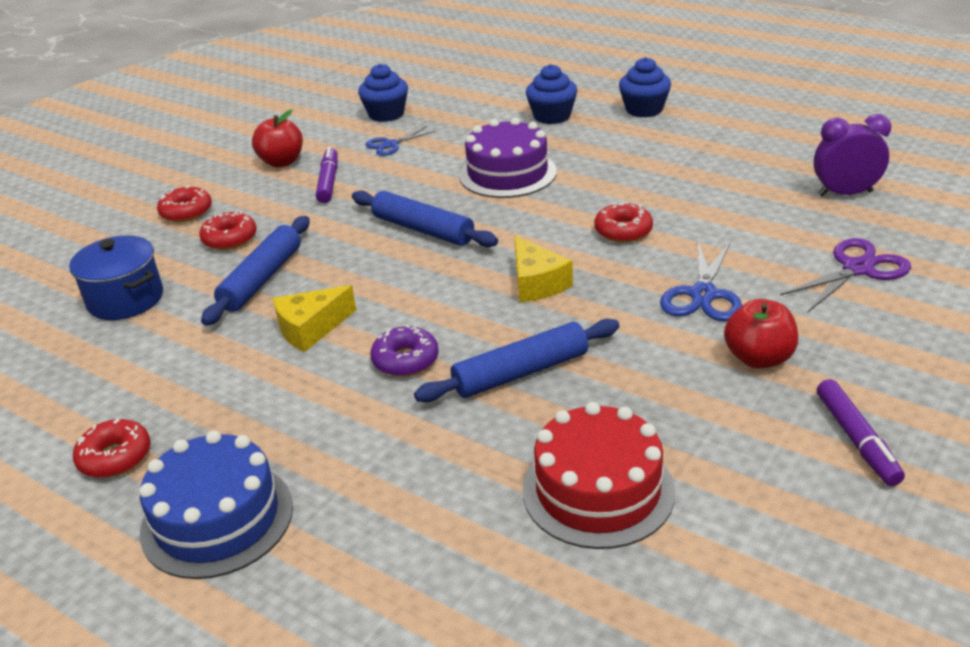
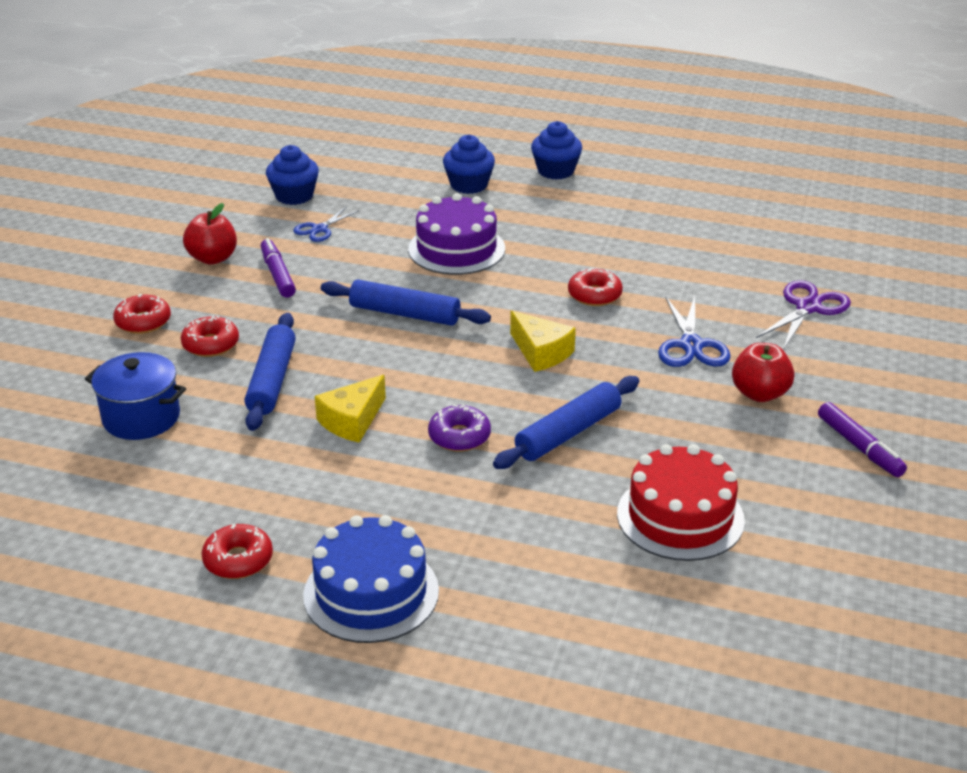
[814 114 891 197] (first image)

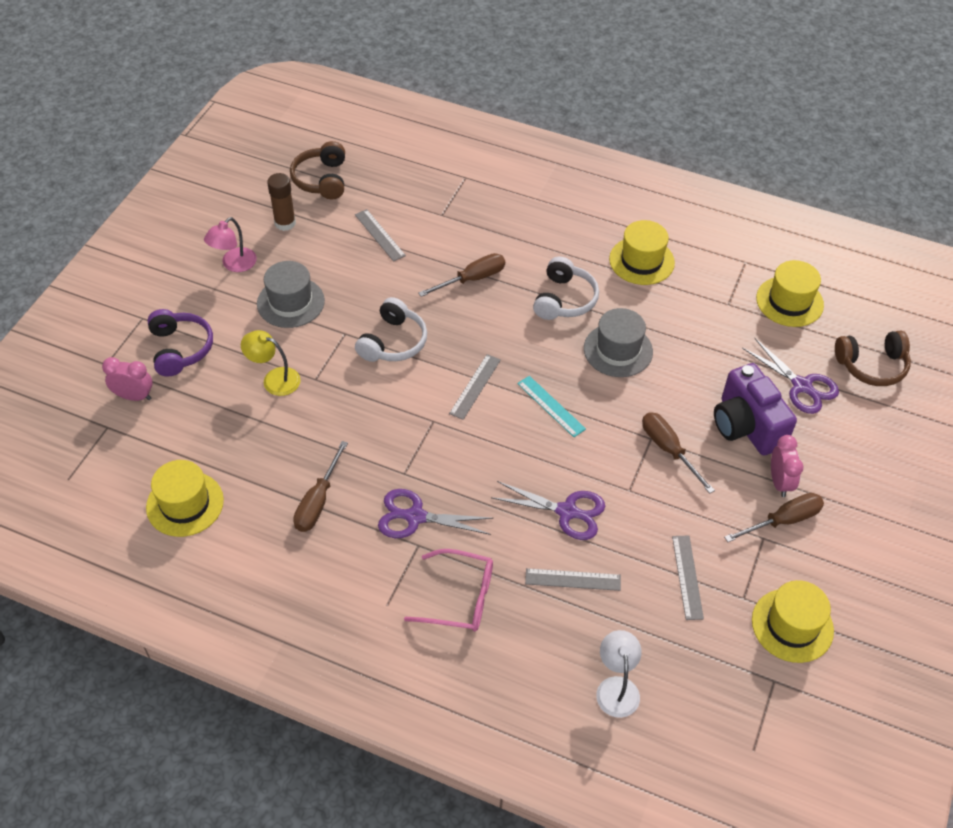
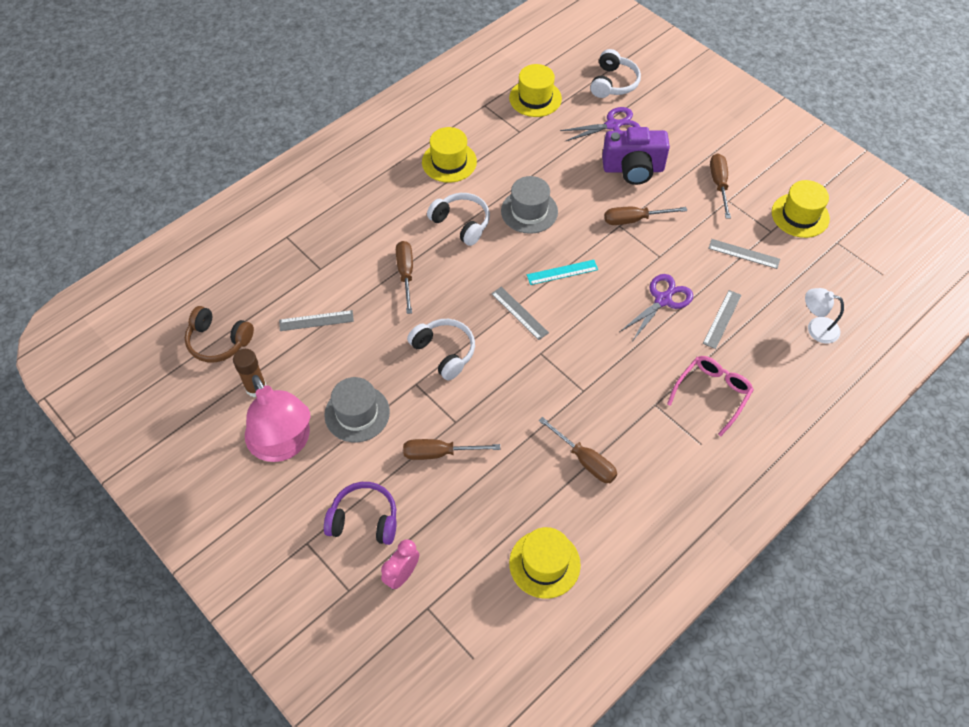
[245 375 310 462]
[403 439 500 460]
[590 49 641 98]
[771 435 803 497] (first image)
[378 489 494 538] (first image)

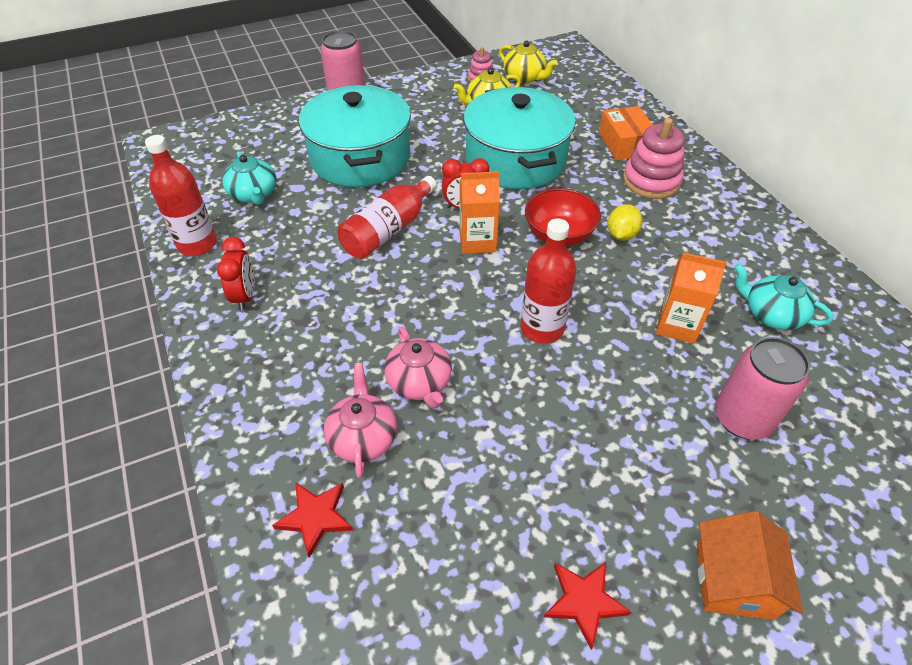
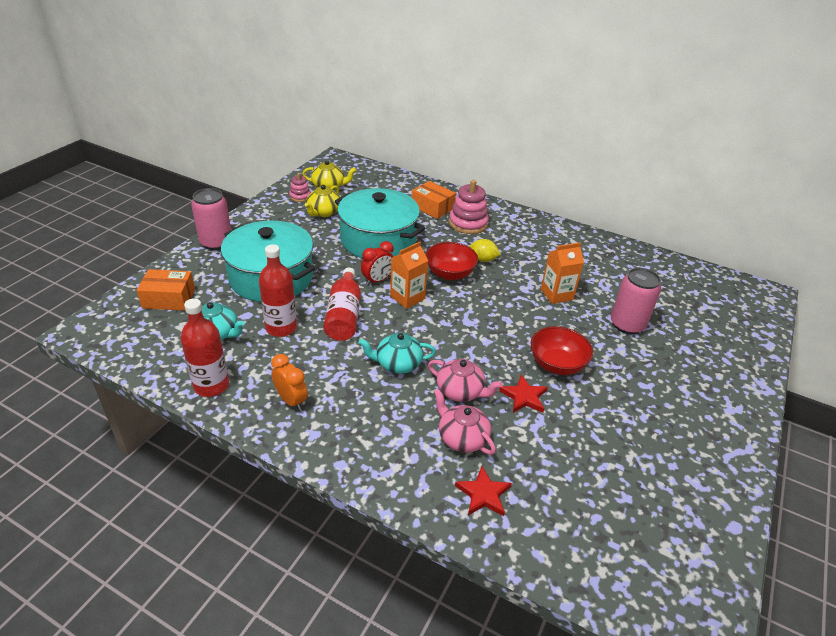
[469 239 501 262]
[259 244 297 337]
[271 354 308 411]
[358 333 436 374]
[697 511 803 620] (first image)
[499 375 548 413]
[136 269 195 311]
[530 326 593 375]

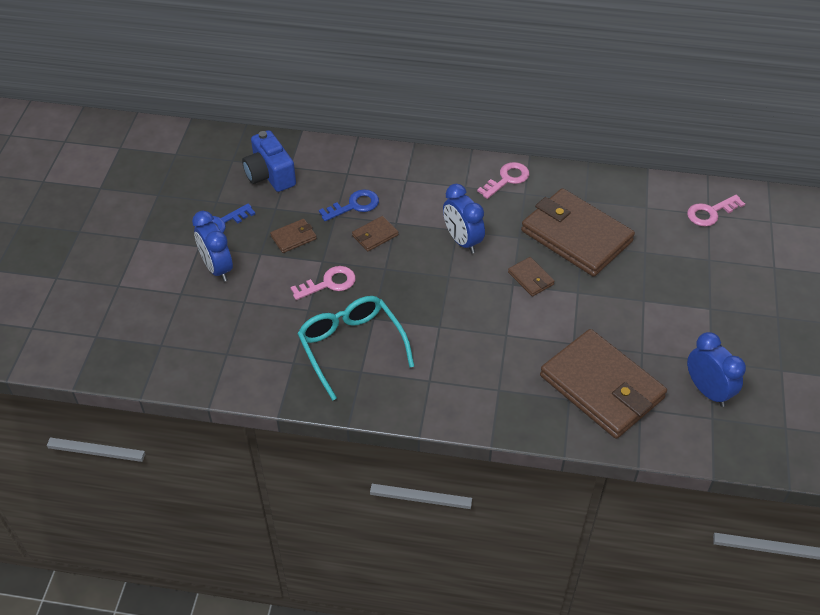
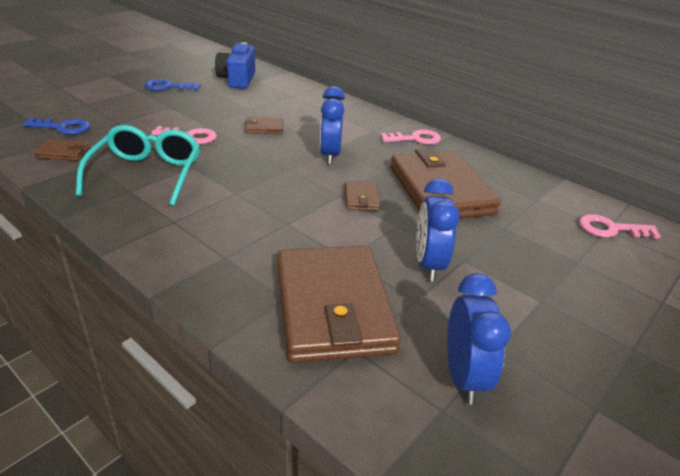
[22 118 90 135]
[416 178 460 281]
[34 139 90 161]

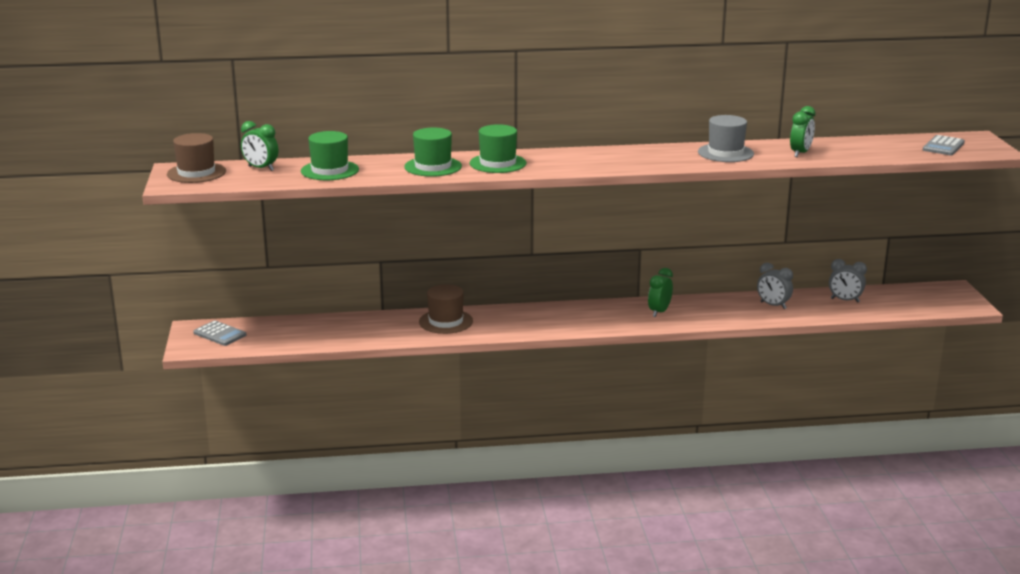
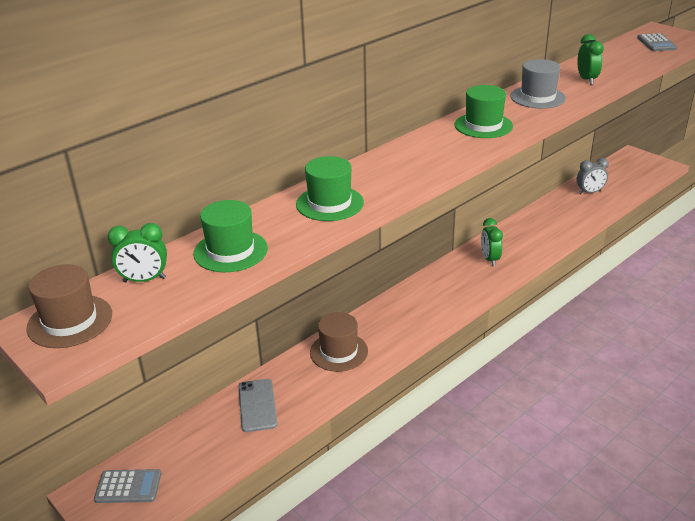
[455 85 513 138]
[757 263 793 309] (first image)
[238 379 278 432]

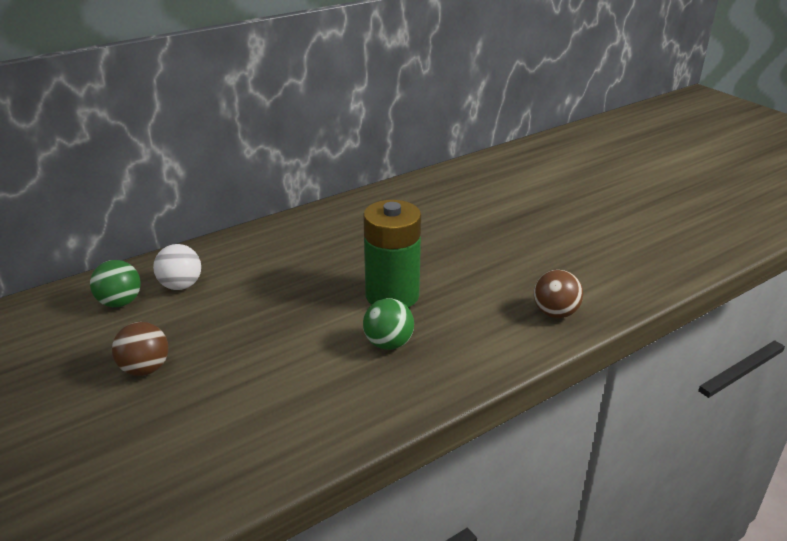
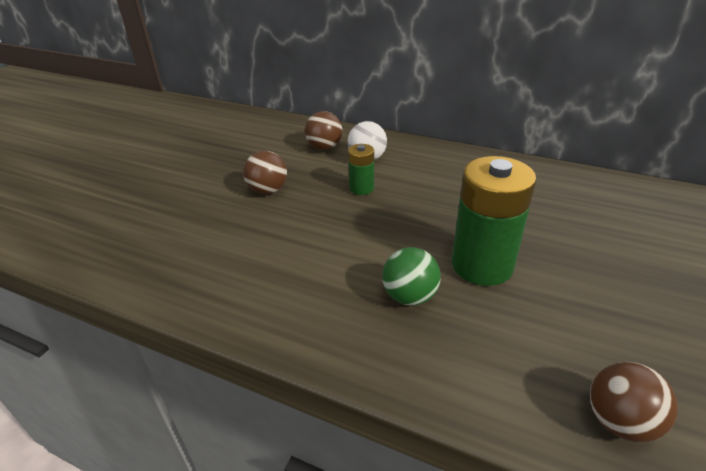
[305 111 343 150]
[348 144 374 195]

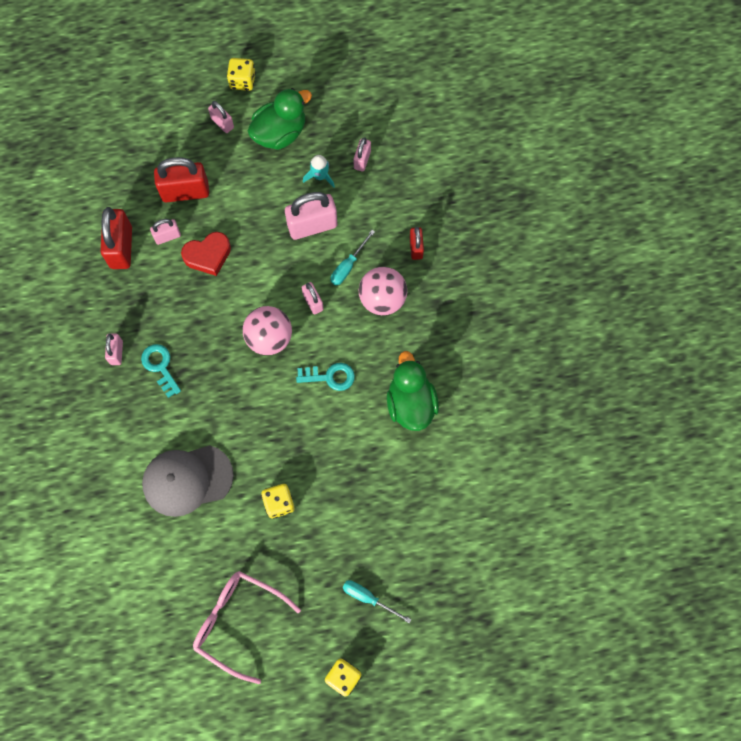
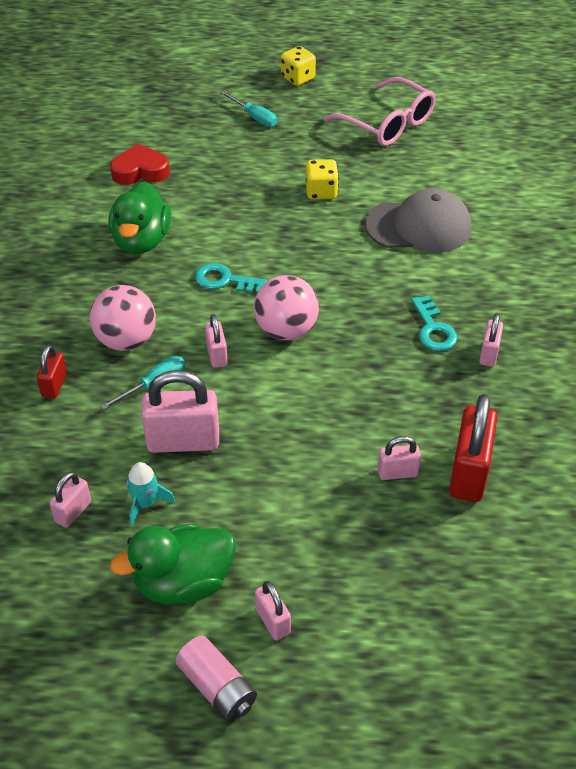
[175 635 257 722]
[154 157 209 203] (first image)
[110 144 170 185]

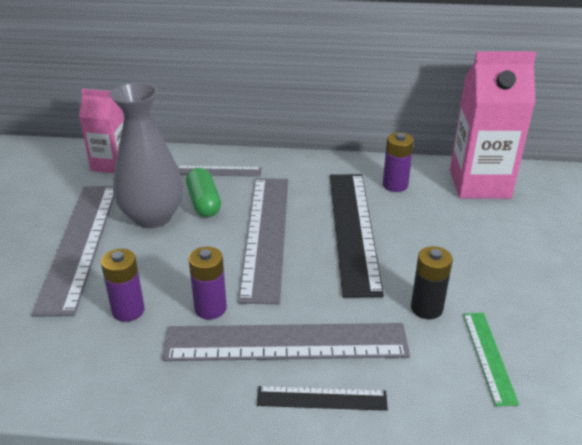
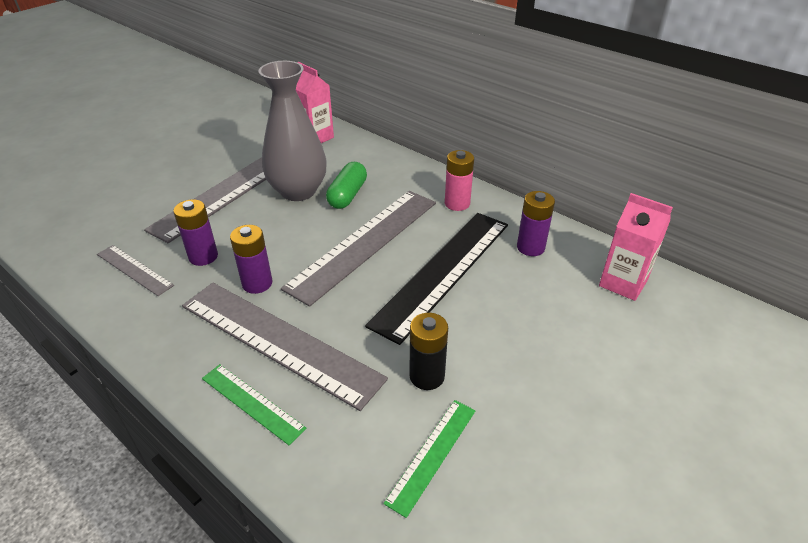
[599 193 673 301]
[97 245 174 296]
[202 364 307 445]
[445 150 474 211]

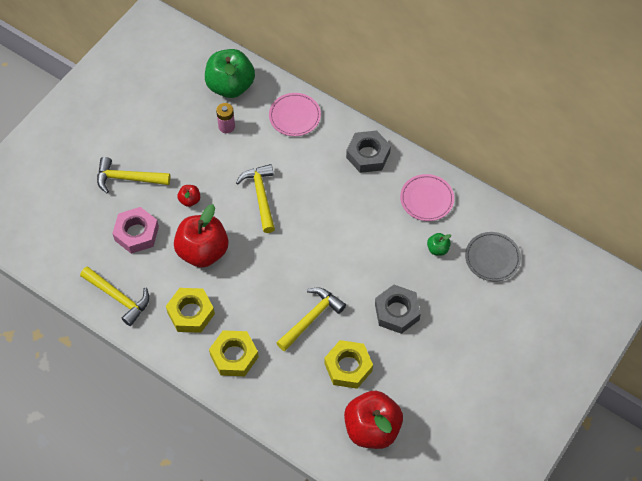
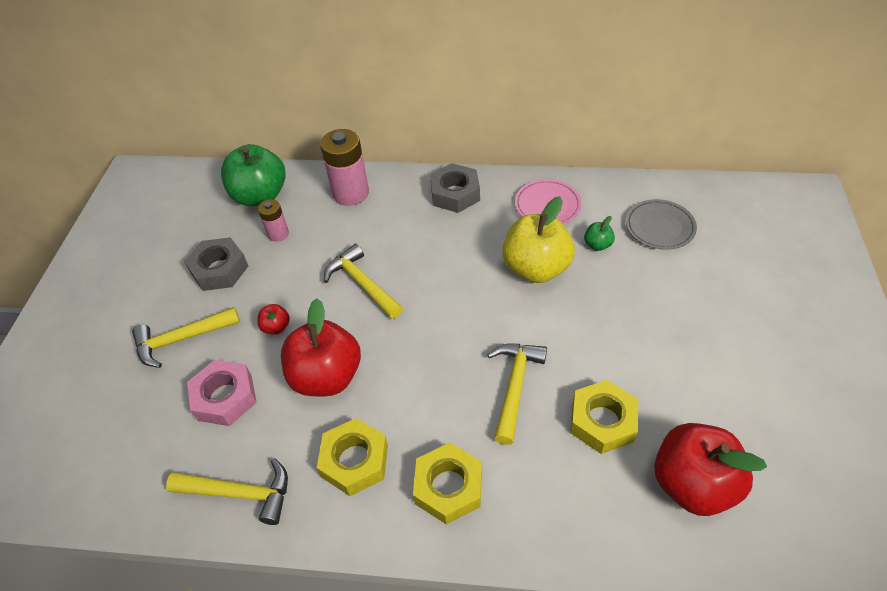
[320 129 369 206]
[184 237 248 291]
[502 196 575 283]

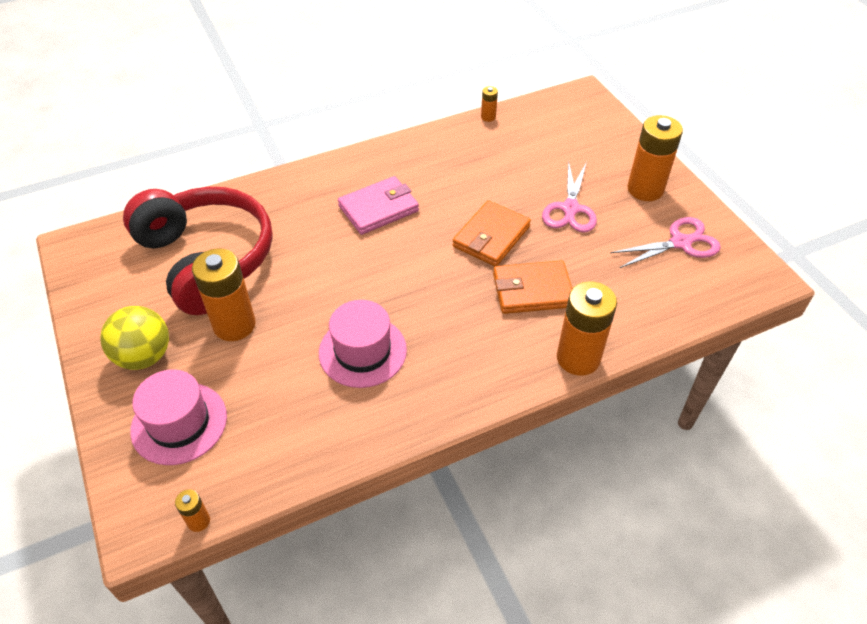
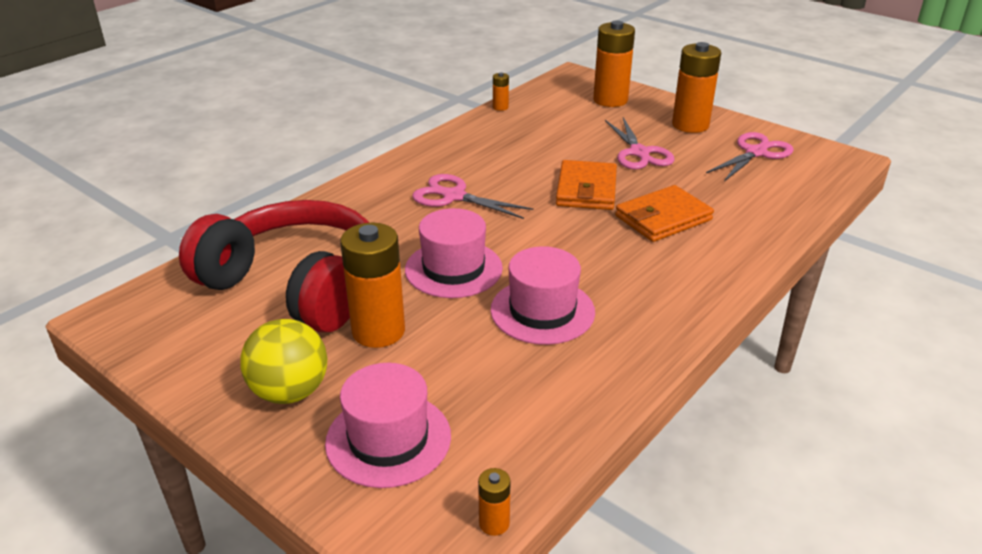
[412 174 533 219]
[593 21 635 107]
[405 208 503 298]

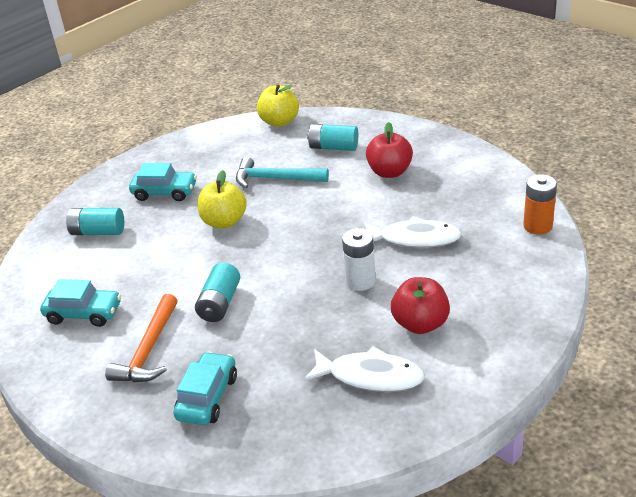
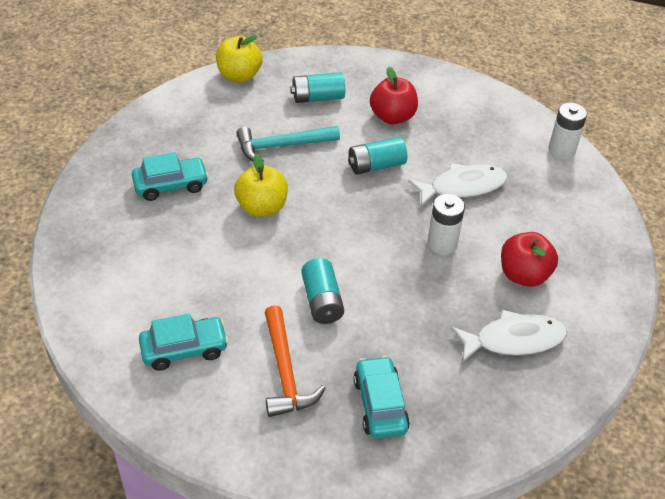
[548 103 587 159]
[348 137 407 175]

